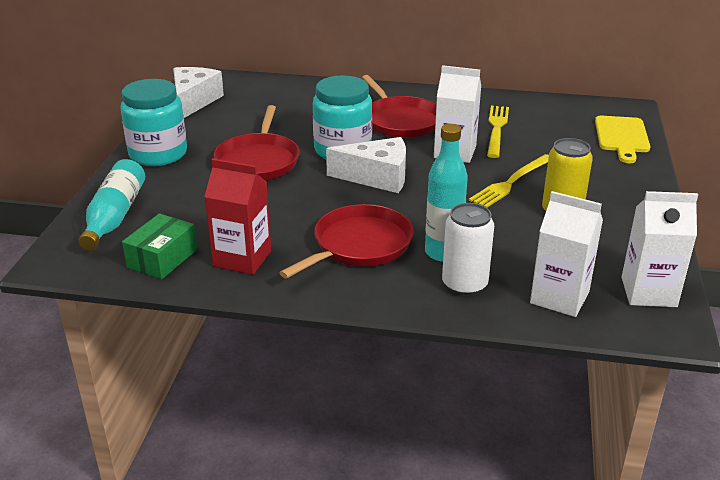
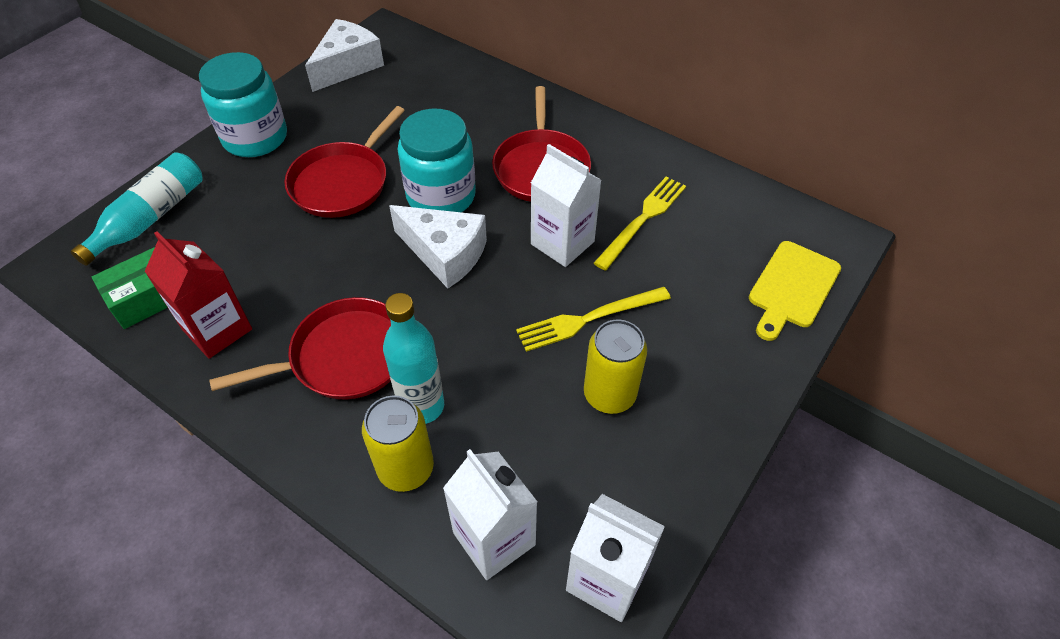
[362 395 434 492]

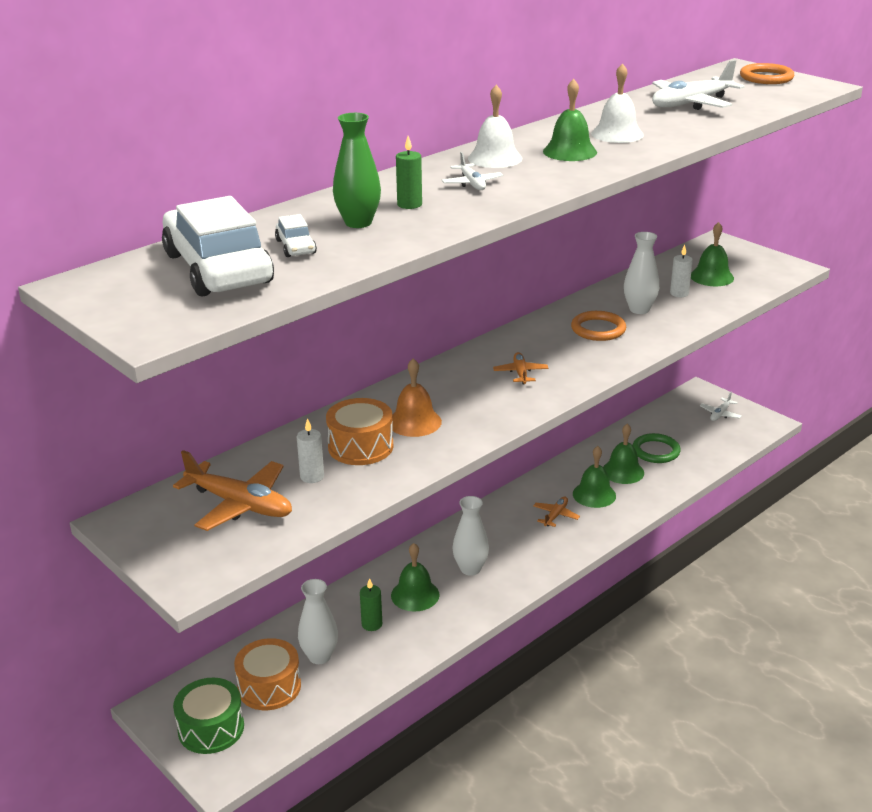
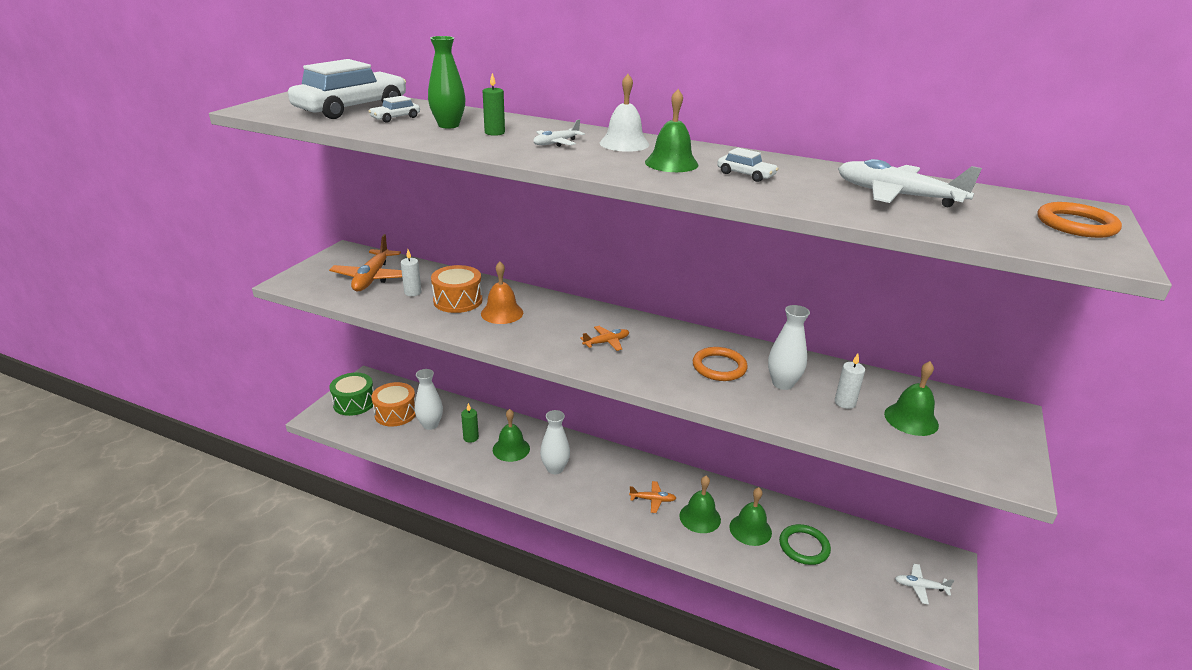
[717 148 778 182]

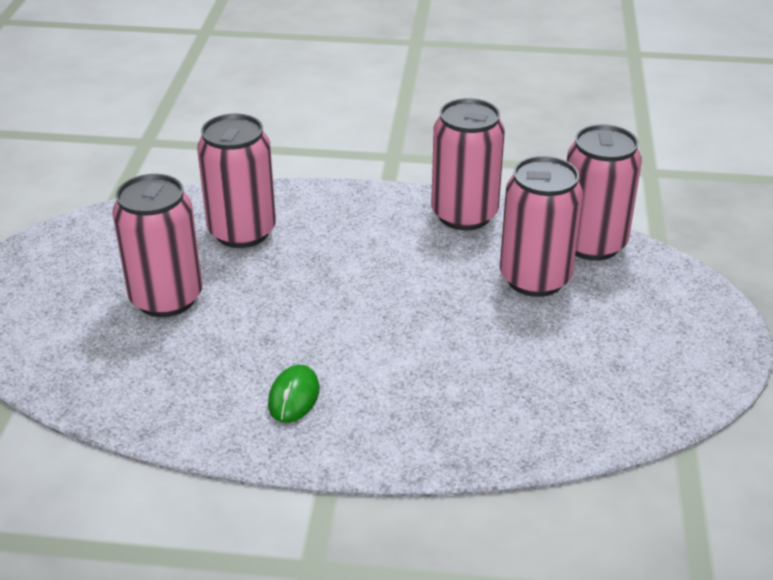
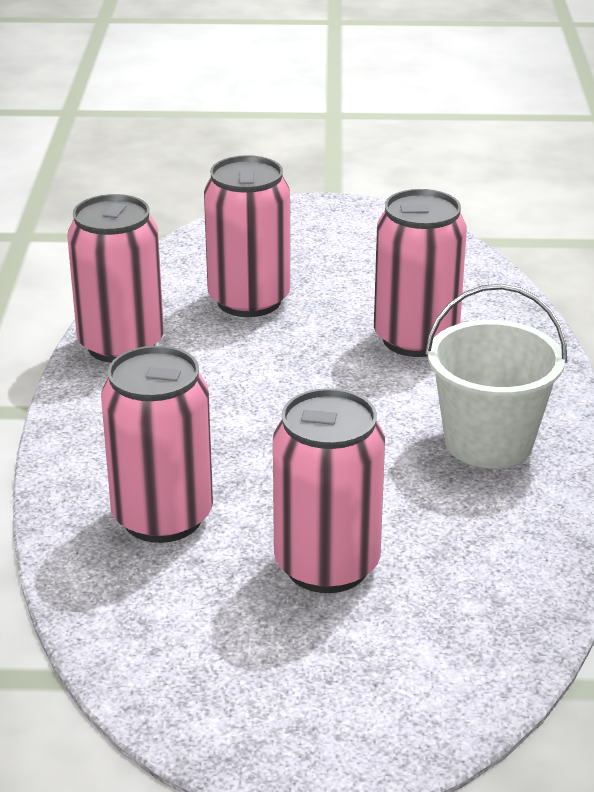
[374 189 467 357]
[425 284 567 469]

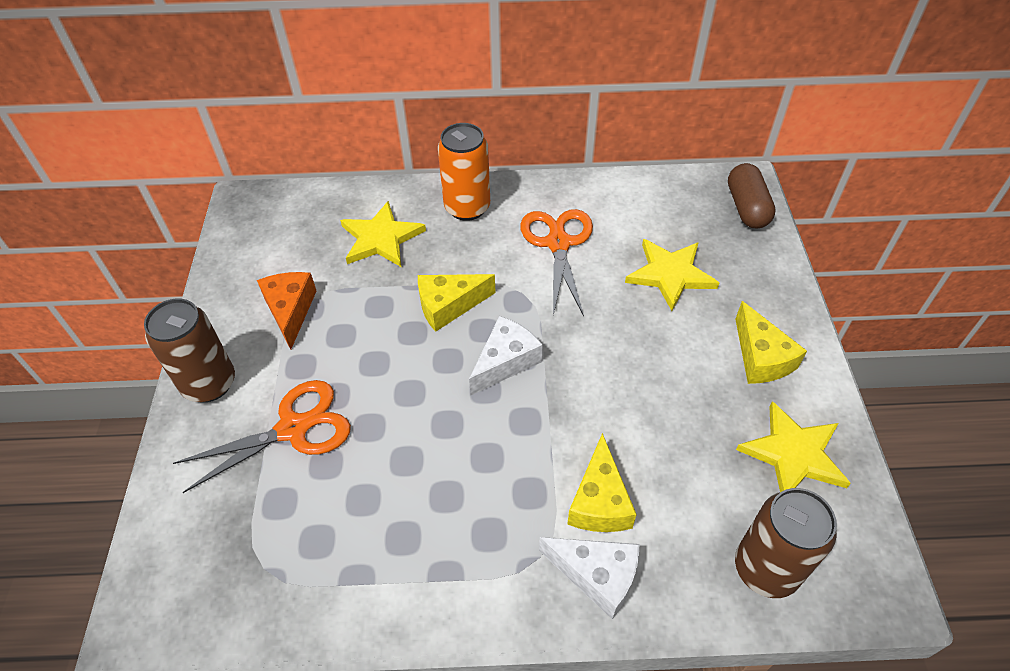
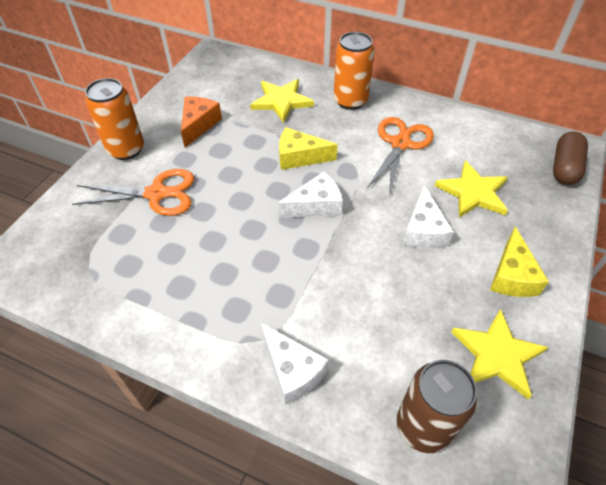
[85 78 144 160]
[567 433 637 532] (first image)
[403 185 454 249]

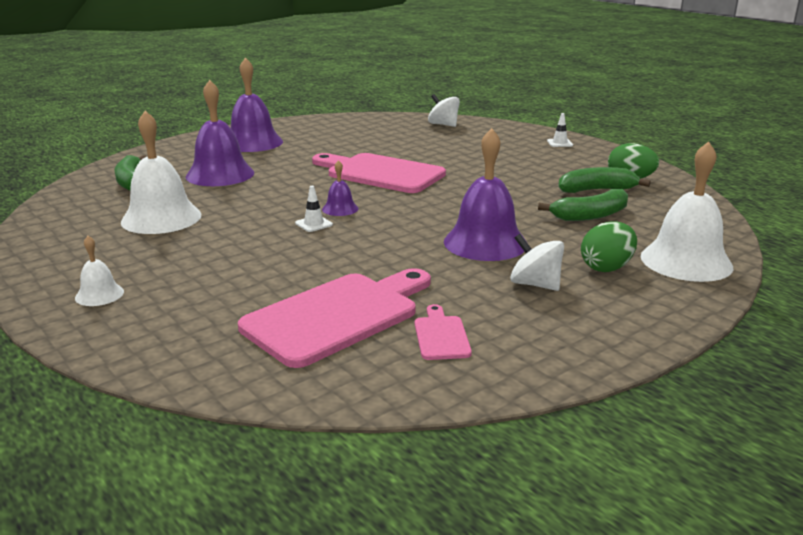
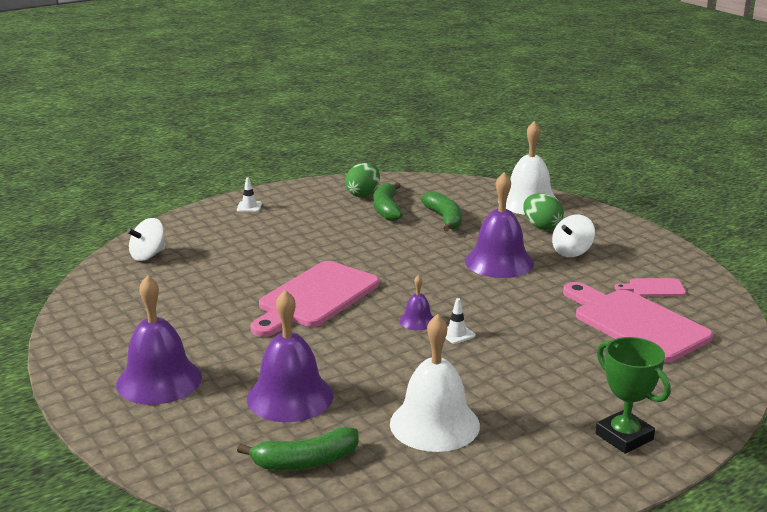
[596 337 671 454]

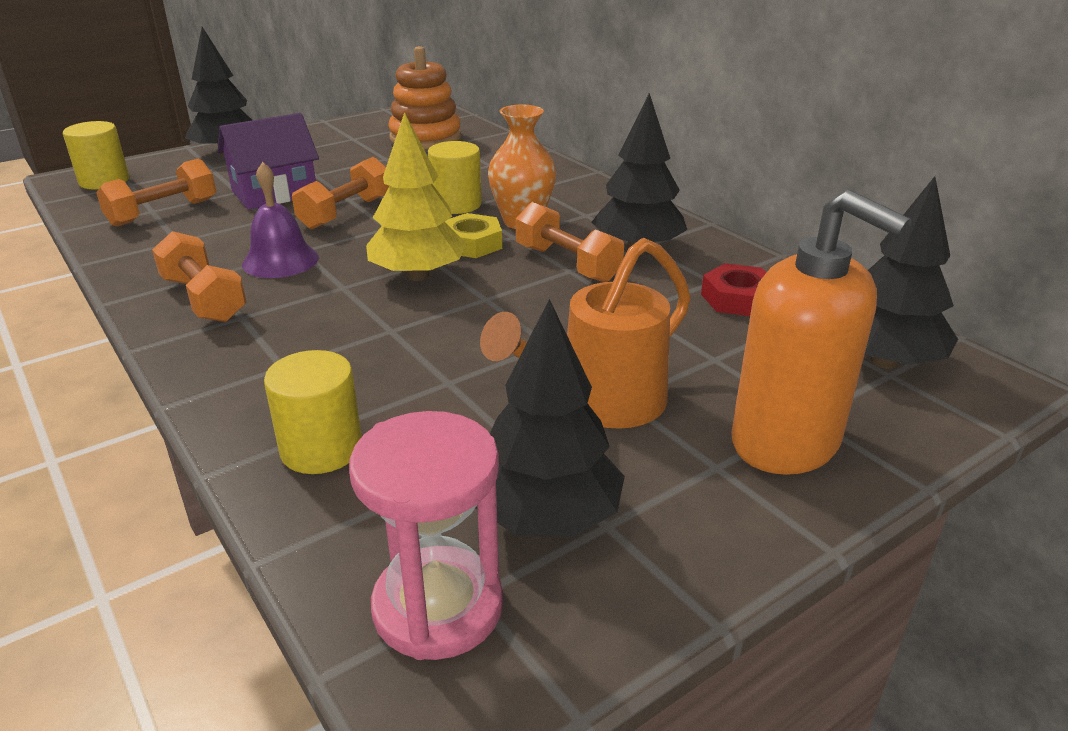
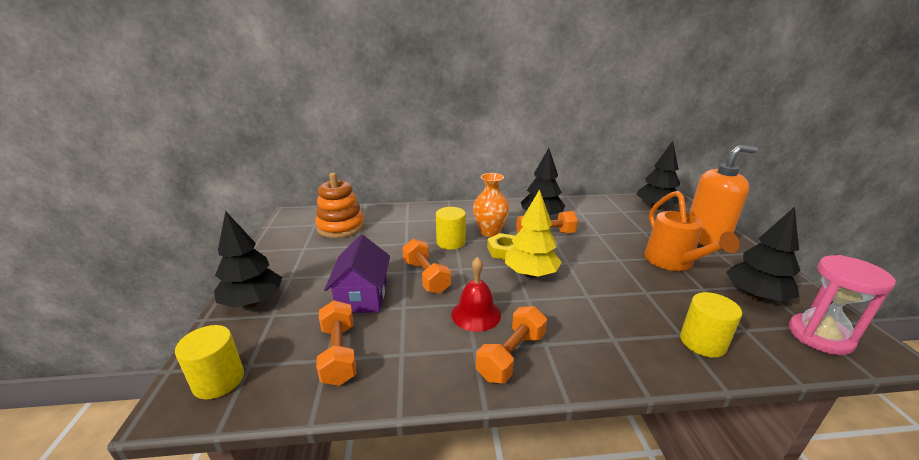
[451 257 501 332]
[476 306 547 383]
[701 263 767 316] (first image)

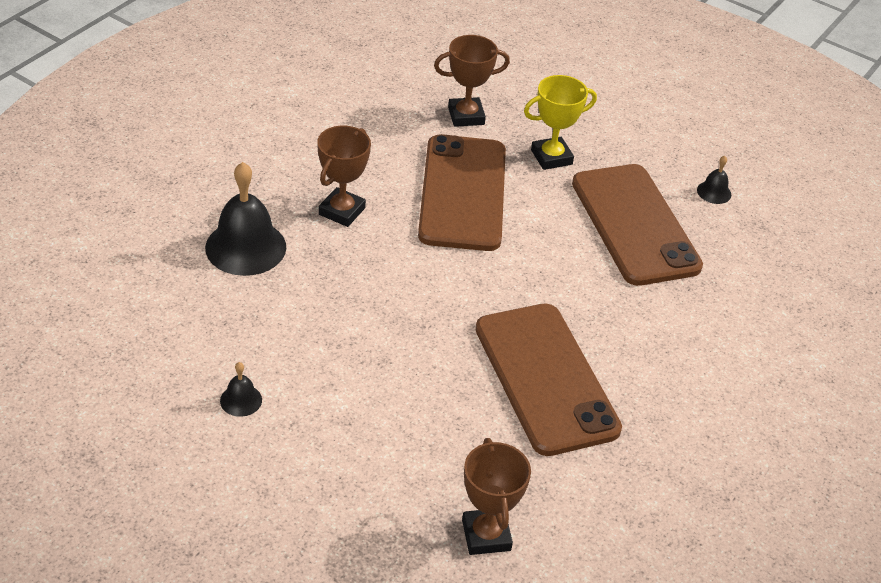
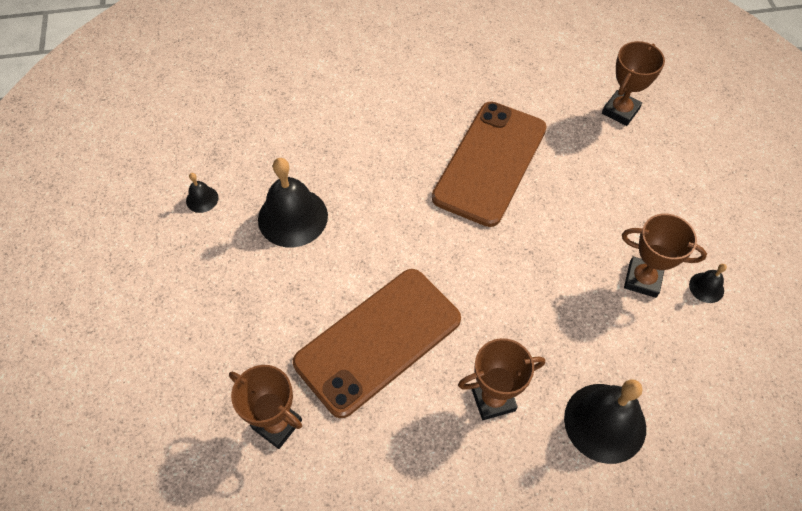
[524 75 597 170] (first image)
[258 158 328 247]
[622 214 707 298]

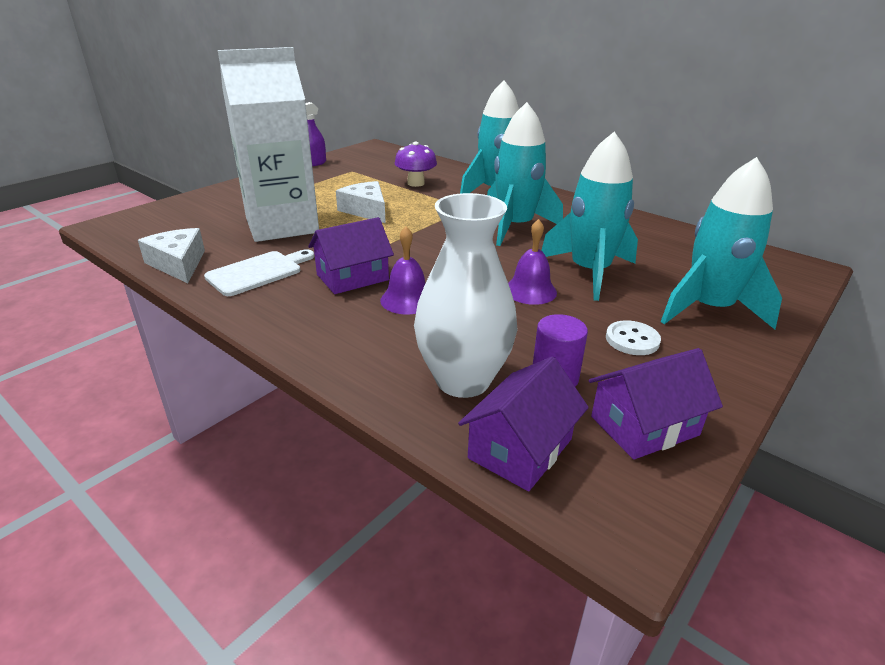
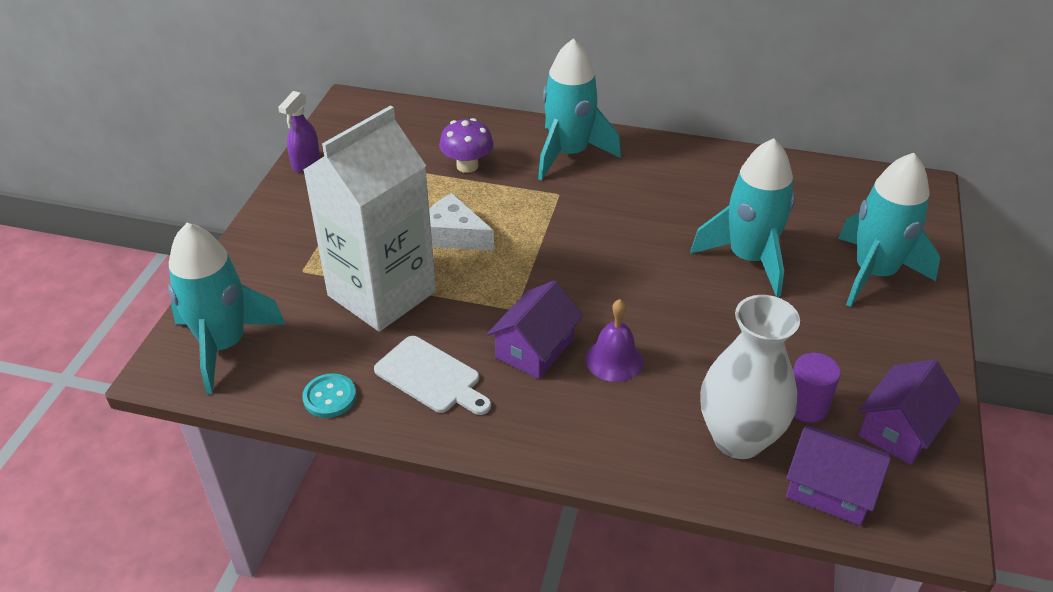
[168 223 286 394]
[508 219 557 305] (first image)
[302 373 356 418]
[374 336 491 415]
[606 320 661 355] (first image)
[786 424 891 526]

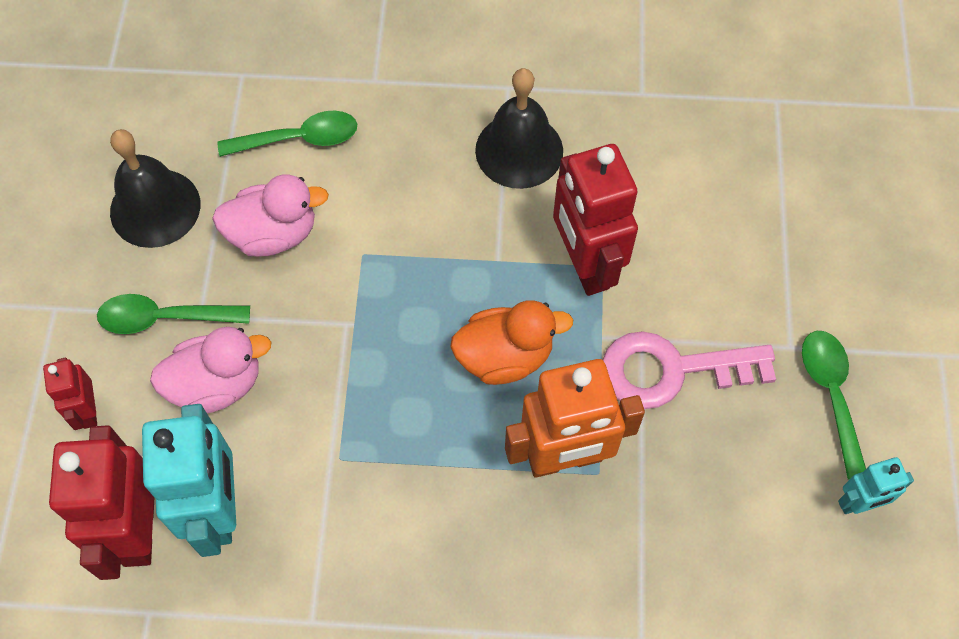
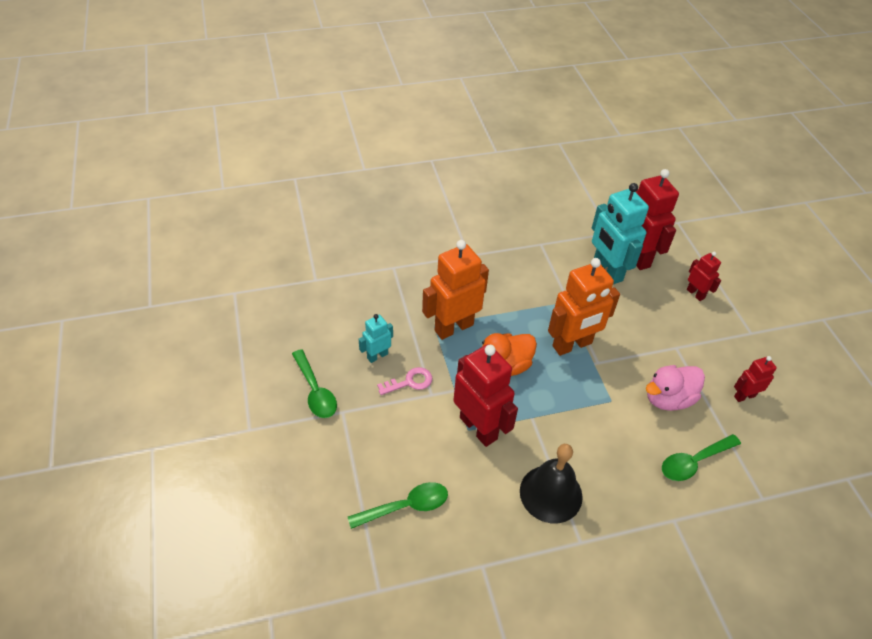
[734 356 777 402]
[348 482 448 529]
[150 327 272 413] (first image)
[377 367 432 395]
[359 314 393 363]
[548 258 620 356]

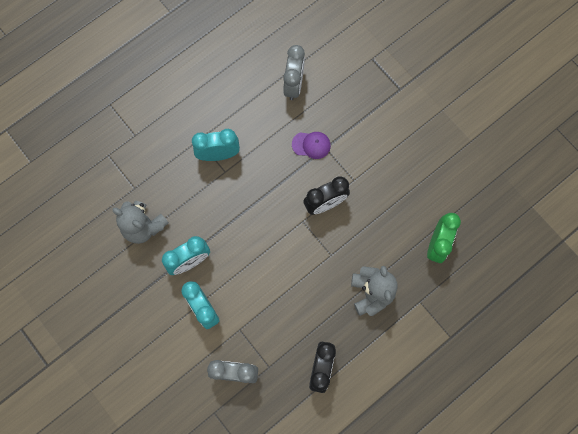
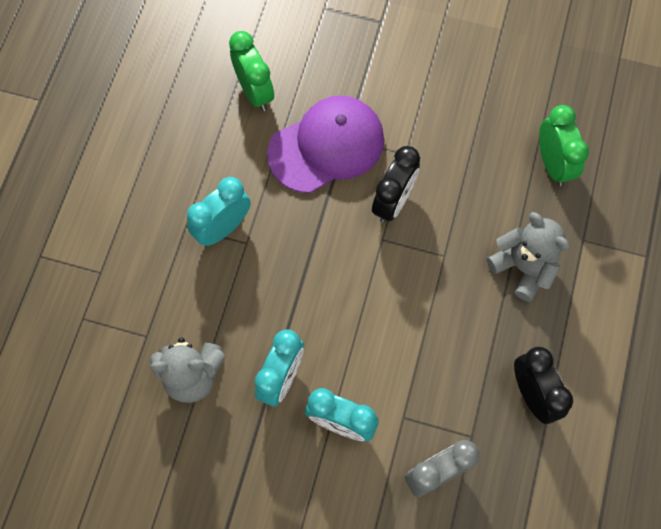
[229 31 274 111]
[267 96 384 193]

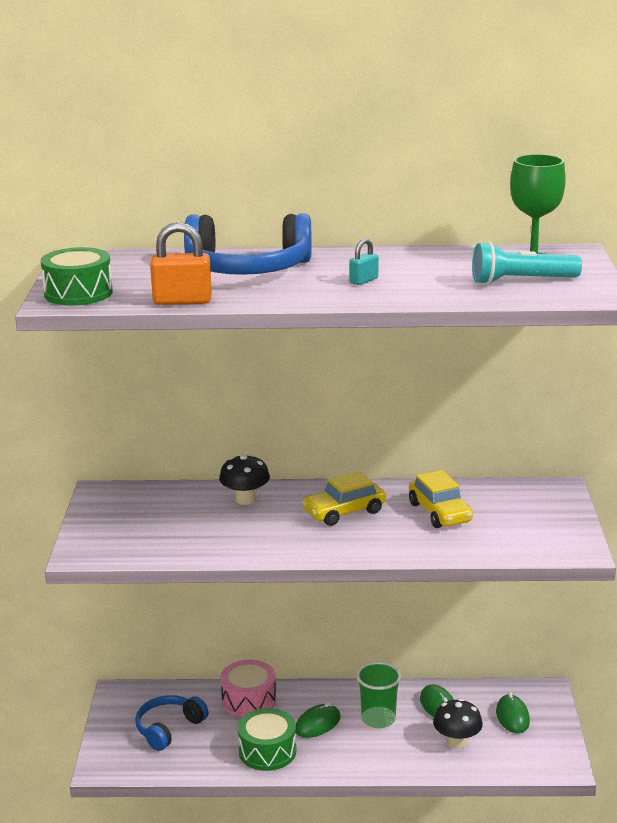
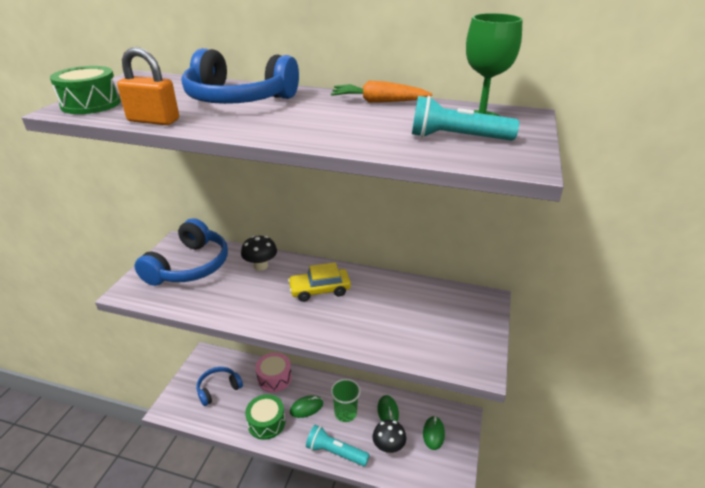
[349 238 378 285] (first image)
[409 470 473 528] (first image)
[331 81 432 103]
[134 218 228 286]
[306 425 370 466]

